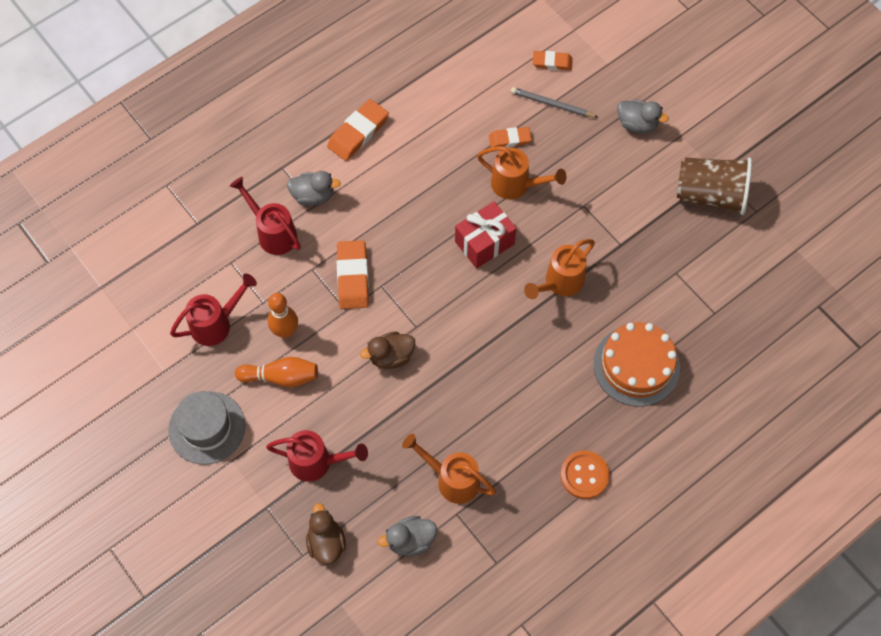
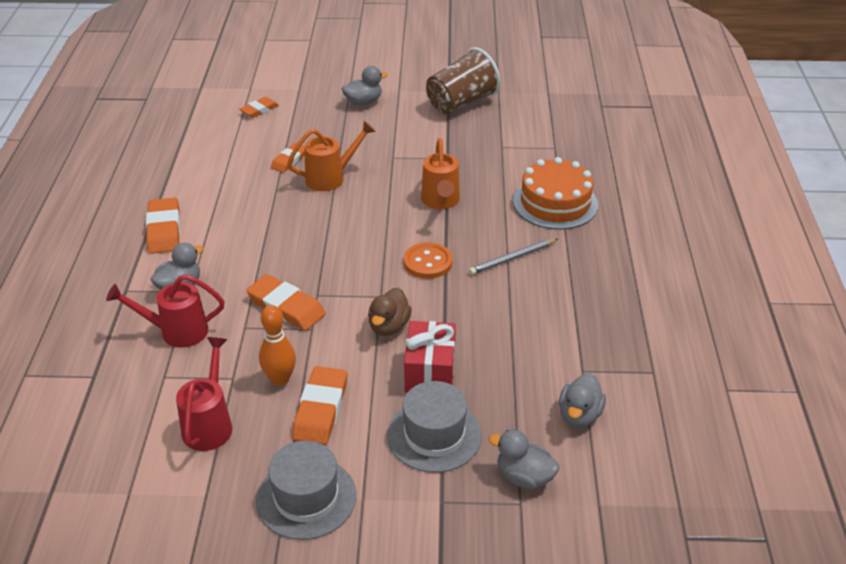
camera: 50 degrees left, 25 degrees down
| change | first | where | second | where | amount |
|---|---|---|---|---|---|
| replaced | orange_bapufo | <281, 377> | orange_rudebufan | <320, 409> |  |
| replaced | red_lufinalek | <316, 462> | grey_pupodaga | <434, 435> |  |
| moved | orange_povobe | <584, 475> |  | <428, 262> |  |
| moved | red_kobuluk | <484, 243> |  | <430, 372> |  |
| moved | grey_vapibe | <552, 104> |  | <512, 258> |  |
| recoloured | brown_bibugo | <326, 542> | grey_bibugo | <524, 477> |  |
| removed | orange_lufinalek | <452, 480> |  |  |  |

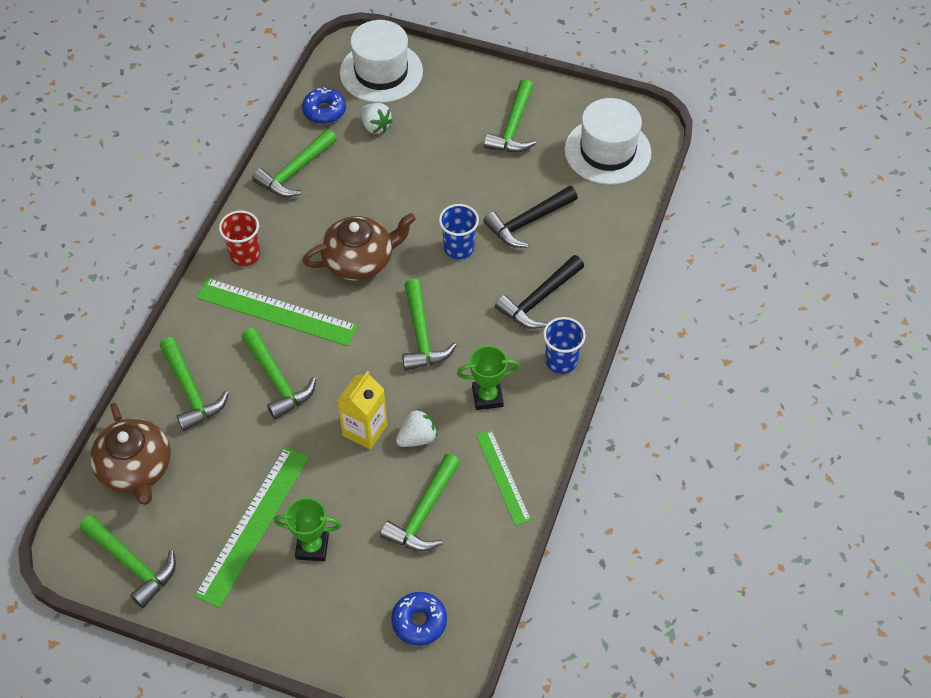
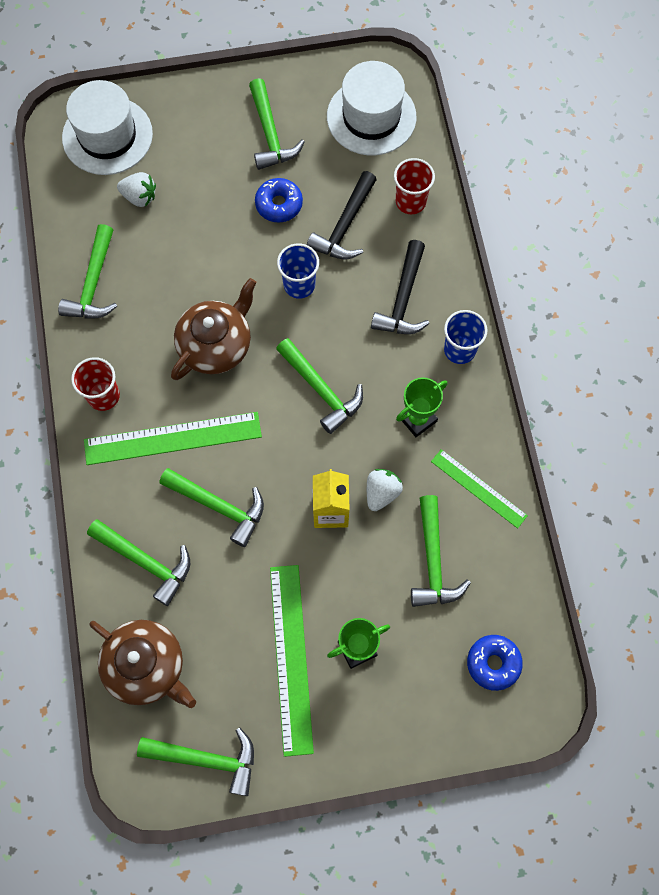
camera: 30 degrees left, 15 degrees up
| change | first | where | second | where | amount |
|---|---|---|---|---|---|
| moved | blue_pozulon | <324, 111> |  | <279, 204> |  |
| added |  |  | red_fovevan | <410, 201> |  |

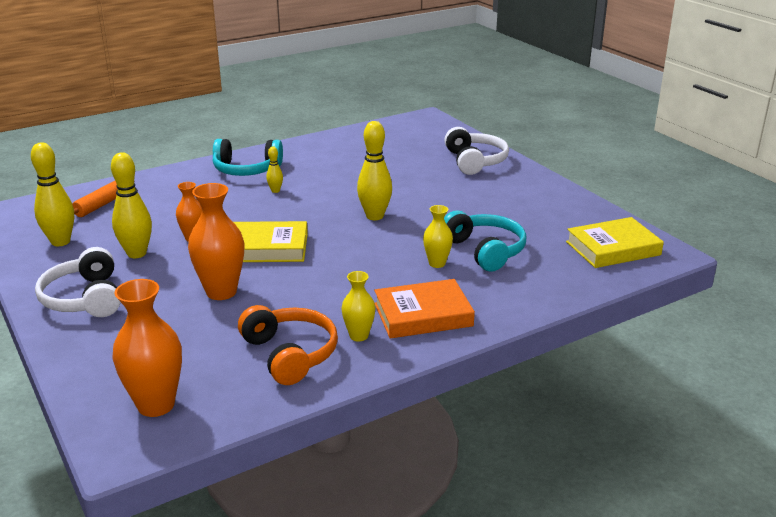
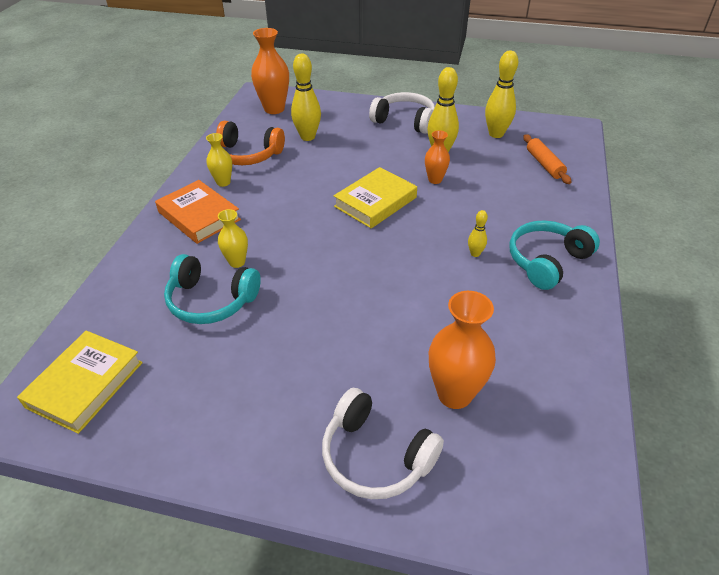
camera: 135 degrees right, 15 degrees up
| change | first | where | second | where | amount |
|---|---|---|---|---|---|
| turned | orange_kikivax | <423, 315> |  | <199, 216> | 75 degrees counterclockwise |
| moved | yellow_bapufo | <374, 216> |  | <307, 137> |  |
| moved | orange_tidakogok | <221, 292> |  | <454, 394> |  |

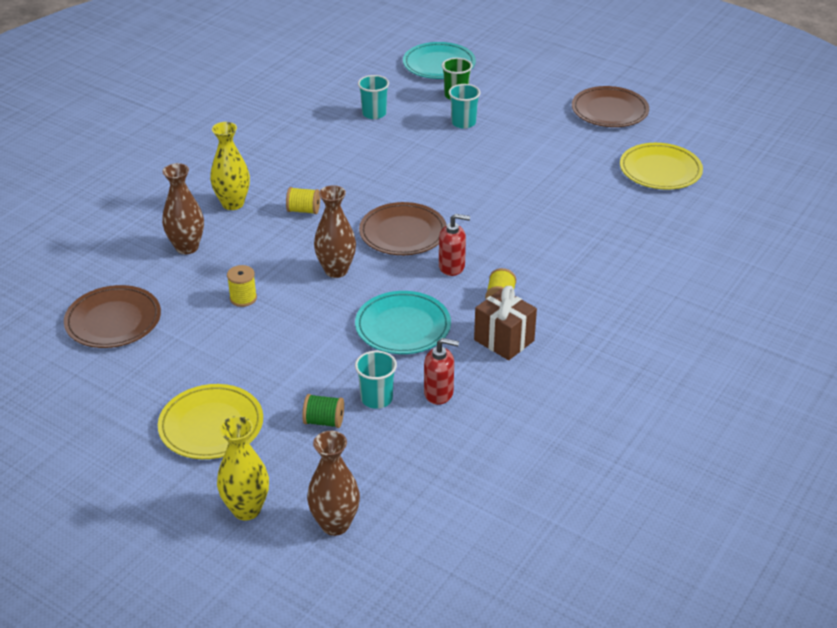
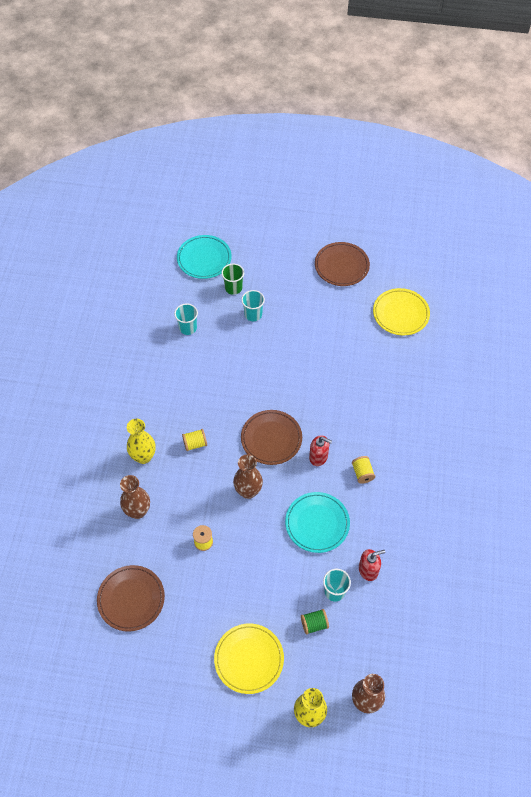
camera: 25 degrees left, 20 degrees up
| change | first | where | second | where | amount |
|---|---|---|---|---|---|
| turned | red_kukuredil | <452, 267> |  | <318, 457> | 45 degrees clockwise |
| removed | brown_kobuluk | <504, 340> |  |  |  |

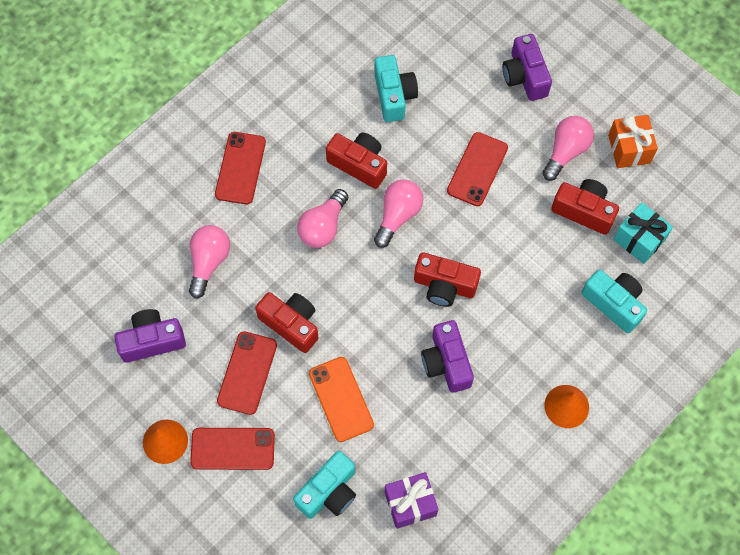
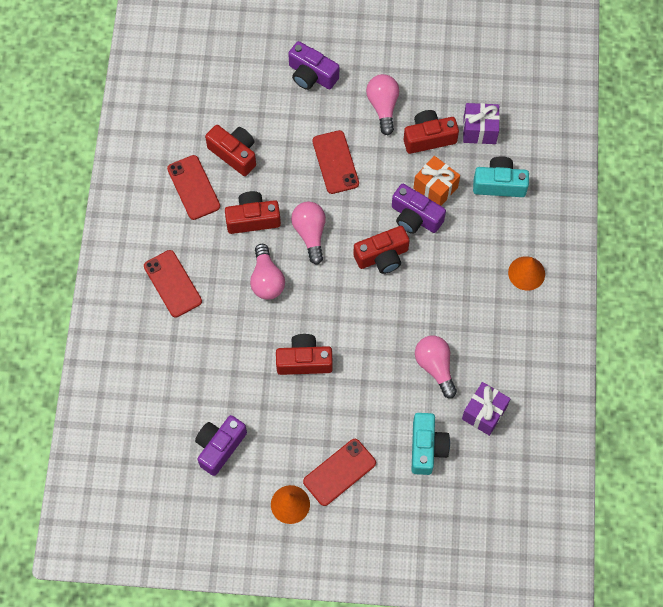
camera: 40 degrees left, 0 degrees up
| change | first | where | second | where | amount |
|---|---|---|---|---|---|
| moved | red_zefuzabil | <247, 373> |  | <193, 187> |  |
| recoloured | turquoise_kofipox | <394, 95> | red_kofipox | <234, 154> |  |
| moved | purple_kofipox | <446, 363> |  | <415, 217> |  |
| moved | orange_kobuluk | <629, 149> |  | <435, 188> |  |
| moved | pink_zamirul | <209, 262> |  | <435, 367> |  |
| recoloured | turquoise_kobuluk | <639, 239> | purple_kobuluk | <479, 130> |  |
| removed | orange_zefuzabil | <341, 399> |  |  |  |

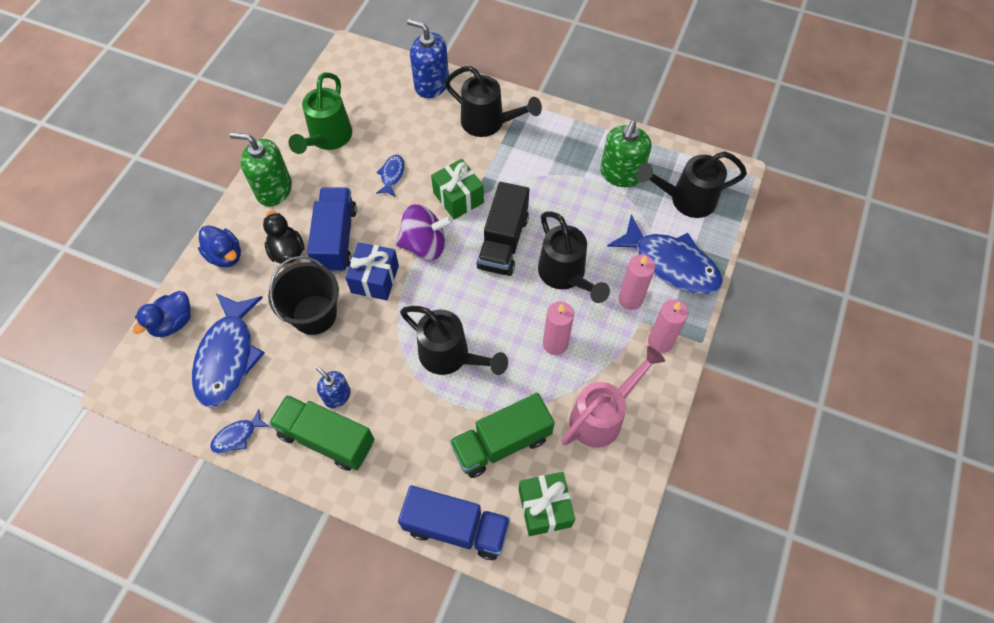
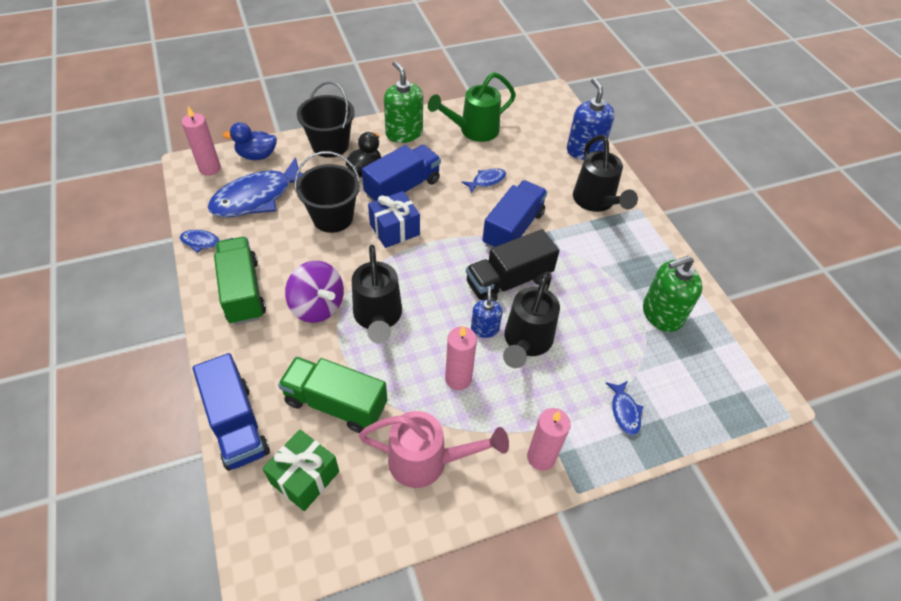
camera: 45 degrees right, 10 degrees down
| change | first | where | second | where | amount |
|---|---|---|---|---|---|
| moved | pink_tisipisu | <630, 299> |  | <210, 168> |  |
| moved | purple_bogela | <425, 245> |  | <317, 306> |  |
| replaced | blue_bibugo | <225, 255> | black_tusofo | <330, 145> |  |
| moved | blue_kukuredil | <337, 396> |  | <485, 328> |  |
| replaced | green_kobuluk | <458, 198> | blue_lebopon | <513, 229> |  |
| resized | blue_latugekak | <671, 264> |  | <624, 411> | x0.45 |
| removed | black_lufinalek | <686, 200> |  |  |  |

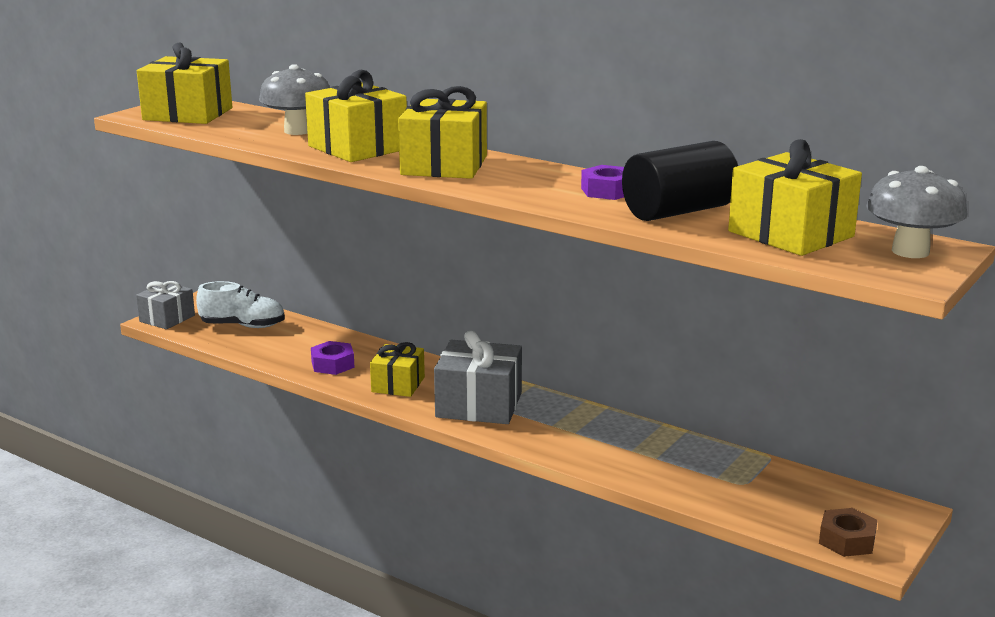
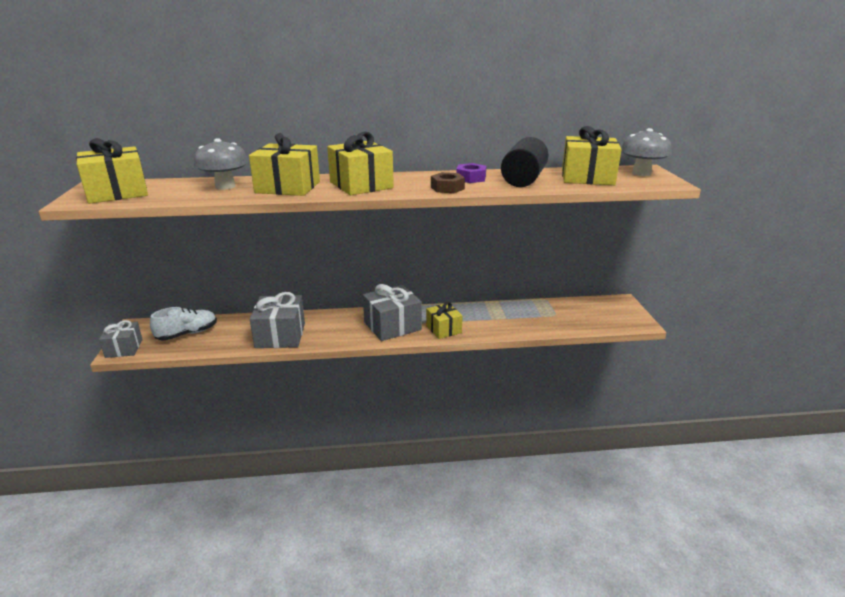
camera: 40 degrees left, 5 degrees up
| change | first | where | second | where | amount |
|---|---|---|---|---|---|
| replaced | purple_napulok | <332, 364> | grey_kobuluk | <280, 335> |  |
| moved | yellow_kobuluk | <398, 384> |  | <443, 329> |  |
| moved | brown_napulok | <847, 540> |  | <447, 188> |  |

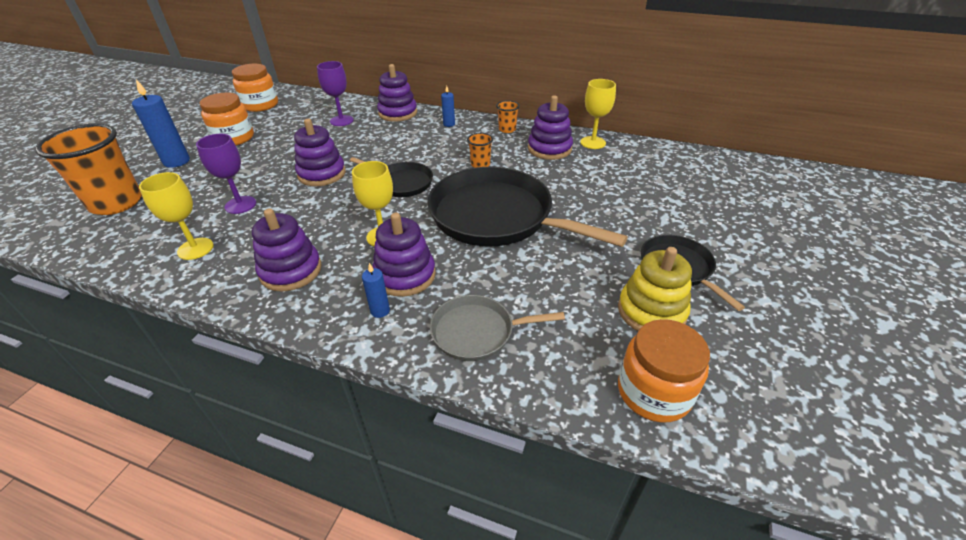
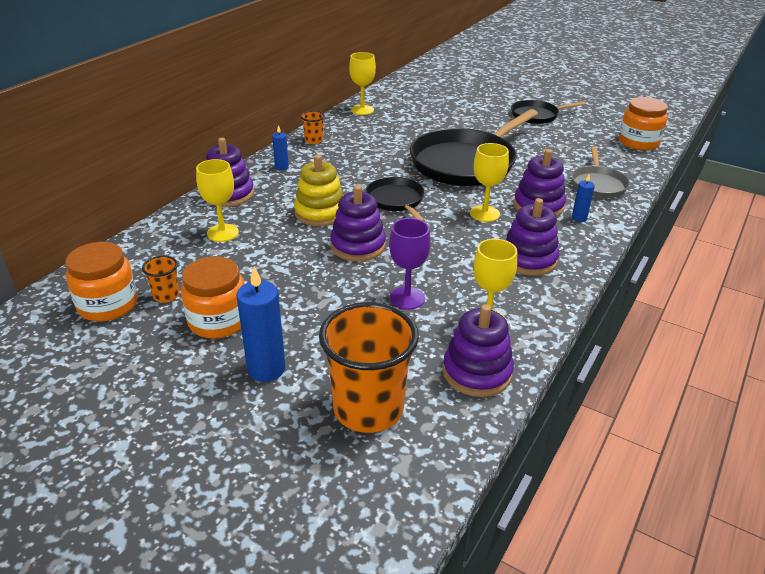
camera: 80 degrees left, 5 degrees down
| change | first | where | second | where | amount |
|---|---|---|---|---|---|
| moved | orange_fovevan | <480, 164> |  | <166, 295> |  |
| recoloured | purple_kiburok | <341, 121> | yellow_kiburok | <223, 233> |  |
| moved | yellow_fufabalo | <651, 311> |  | <320, 213> |  |
| turned | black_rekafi | <401, 183> |  | <396, 200> | 60 degrees counterclockwise |
| moved | purple_fufabalo | <549, 149> |  | <477, 372> |  |

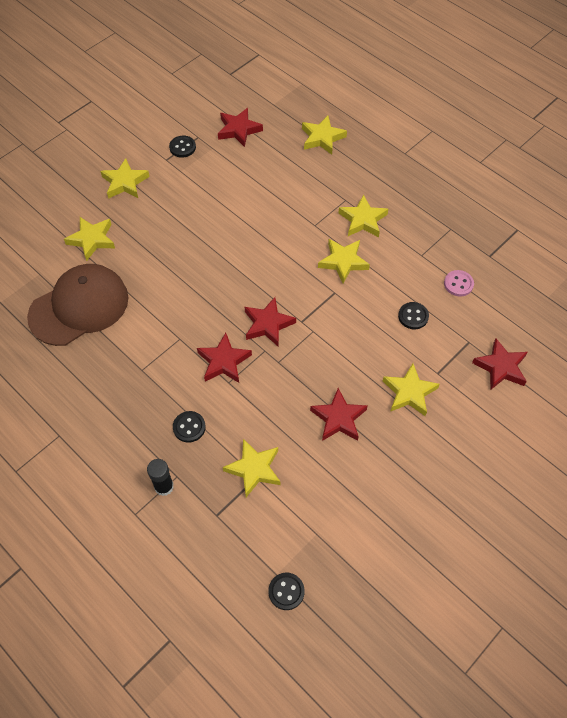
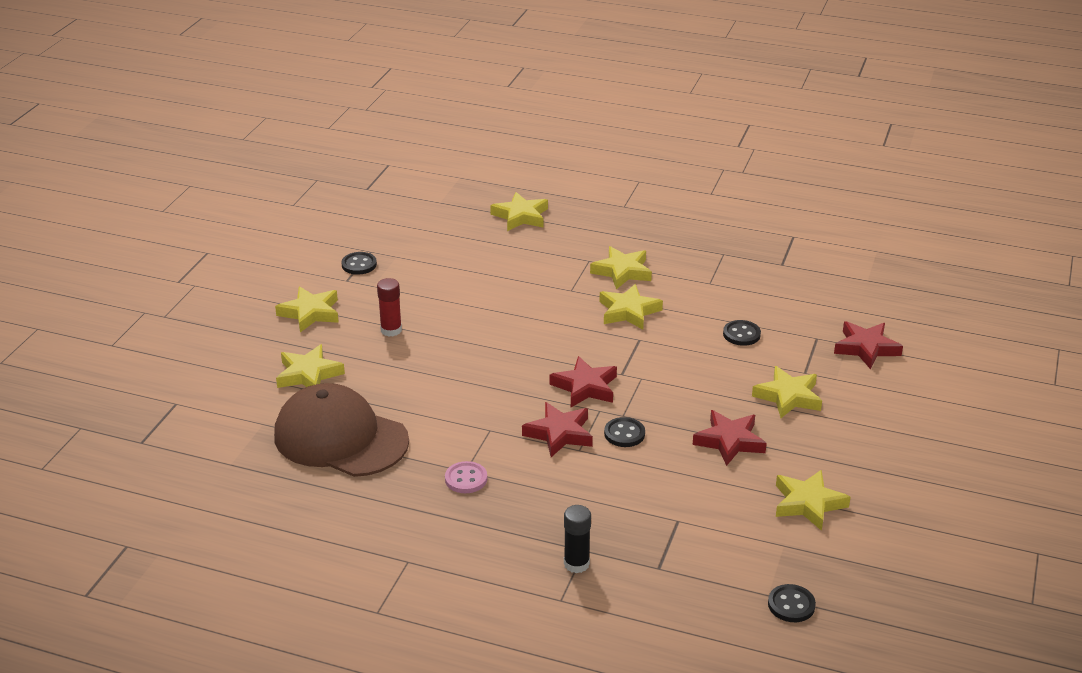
camera: 25 degrees left, 25 degrees down
| change | first | where | second | where | amount |
|---|---|---|---|---|---|
| turned | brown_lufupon | <79, 307> |  | <340, 438> | 90 degrees counterclockwise |
| added |  |  | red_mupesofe | <391, 330> |  |
| moved | pink_povobe | <458, 284> |  | <466, 479> |  |
| moved | black_povobe | <189, 427> |  | <624, 434> |  |
| moved | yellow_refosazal | <254, 469> |  | <808, 503> |  |
| removed | red_refosazal | <238, 130> |  |  |  |

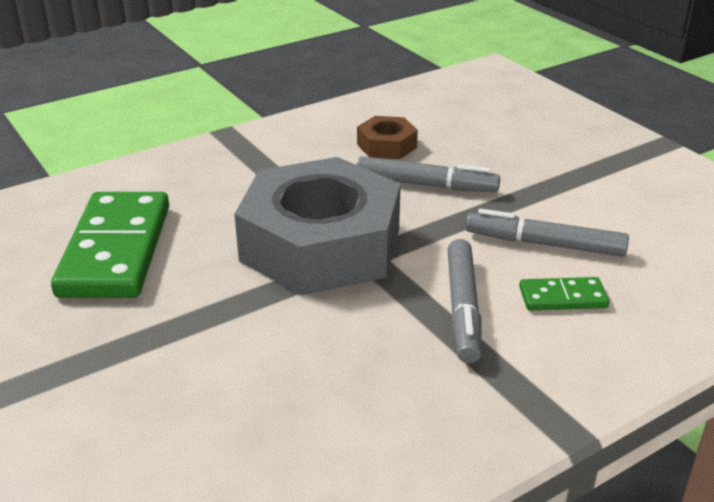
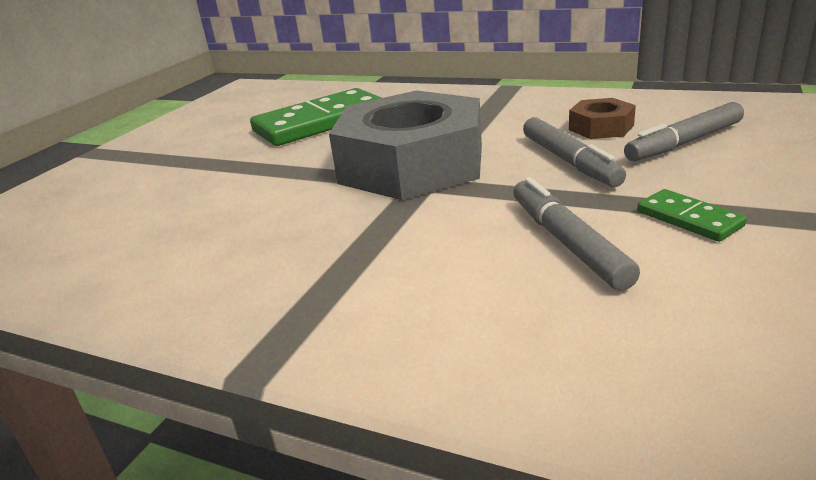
camera: 60 degrees right, 5 degrees down
| change | first | where | second | where | amount |
|---|---|---|---|---|---|
| moved | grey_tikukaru | <463, 308> |  | <684, 143> |  |
| moved | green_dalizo | <562, 297> |  | <689, 219> |  |

